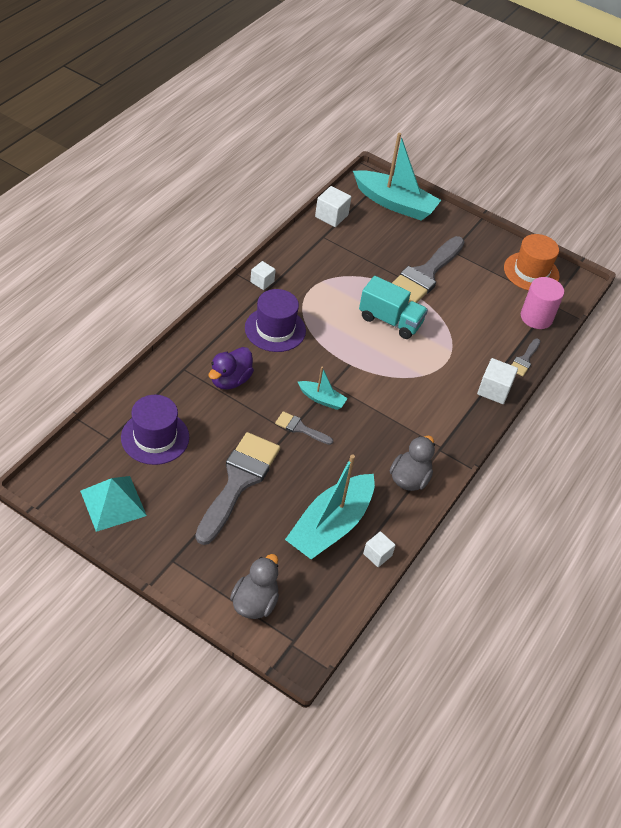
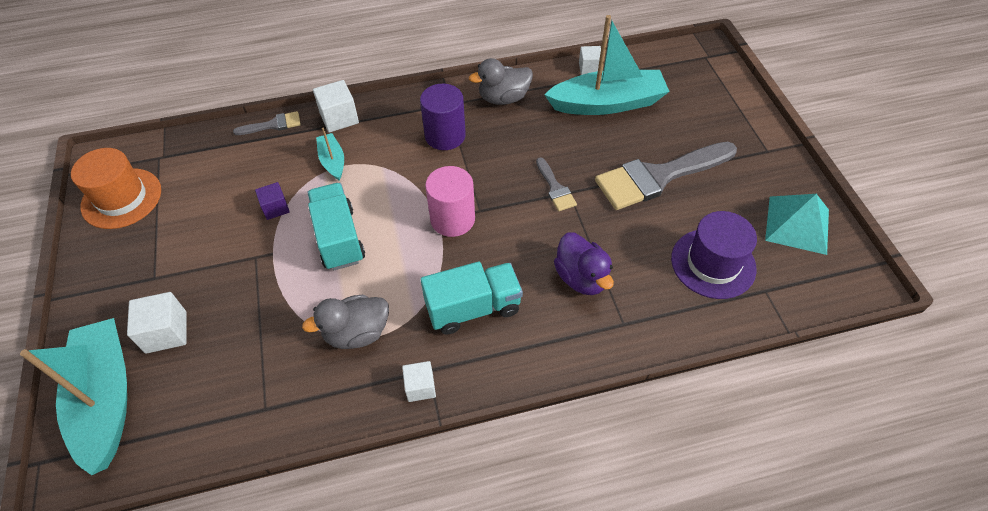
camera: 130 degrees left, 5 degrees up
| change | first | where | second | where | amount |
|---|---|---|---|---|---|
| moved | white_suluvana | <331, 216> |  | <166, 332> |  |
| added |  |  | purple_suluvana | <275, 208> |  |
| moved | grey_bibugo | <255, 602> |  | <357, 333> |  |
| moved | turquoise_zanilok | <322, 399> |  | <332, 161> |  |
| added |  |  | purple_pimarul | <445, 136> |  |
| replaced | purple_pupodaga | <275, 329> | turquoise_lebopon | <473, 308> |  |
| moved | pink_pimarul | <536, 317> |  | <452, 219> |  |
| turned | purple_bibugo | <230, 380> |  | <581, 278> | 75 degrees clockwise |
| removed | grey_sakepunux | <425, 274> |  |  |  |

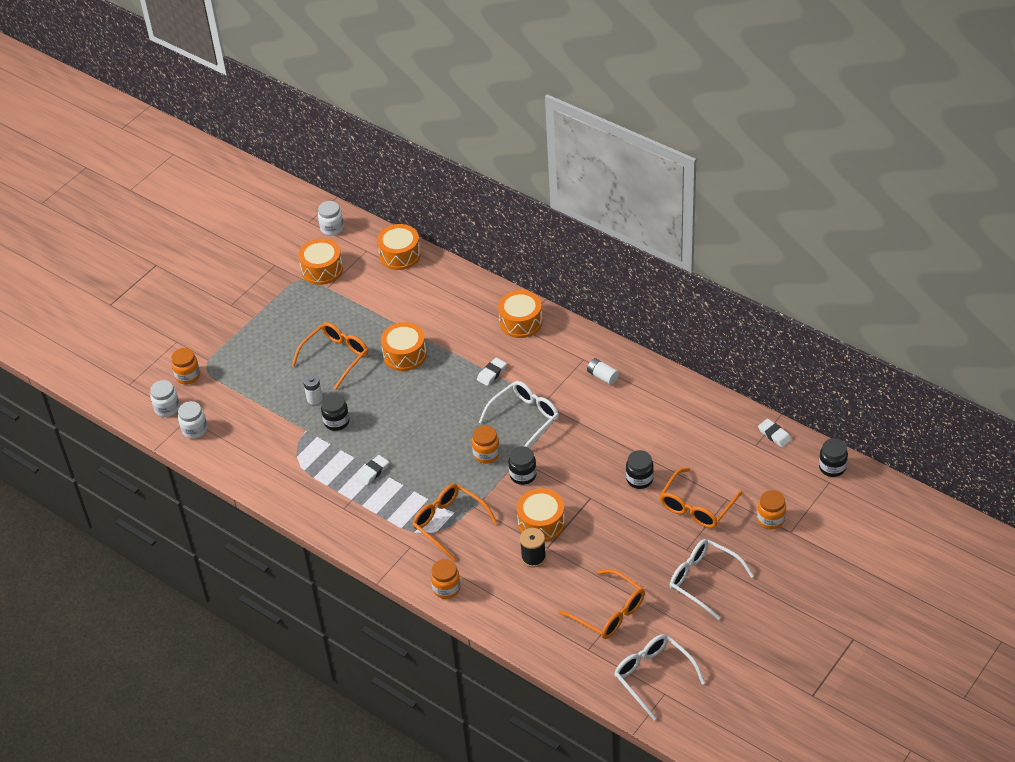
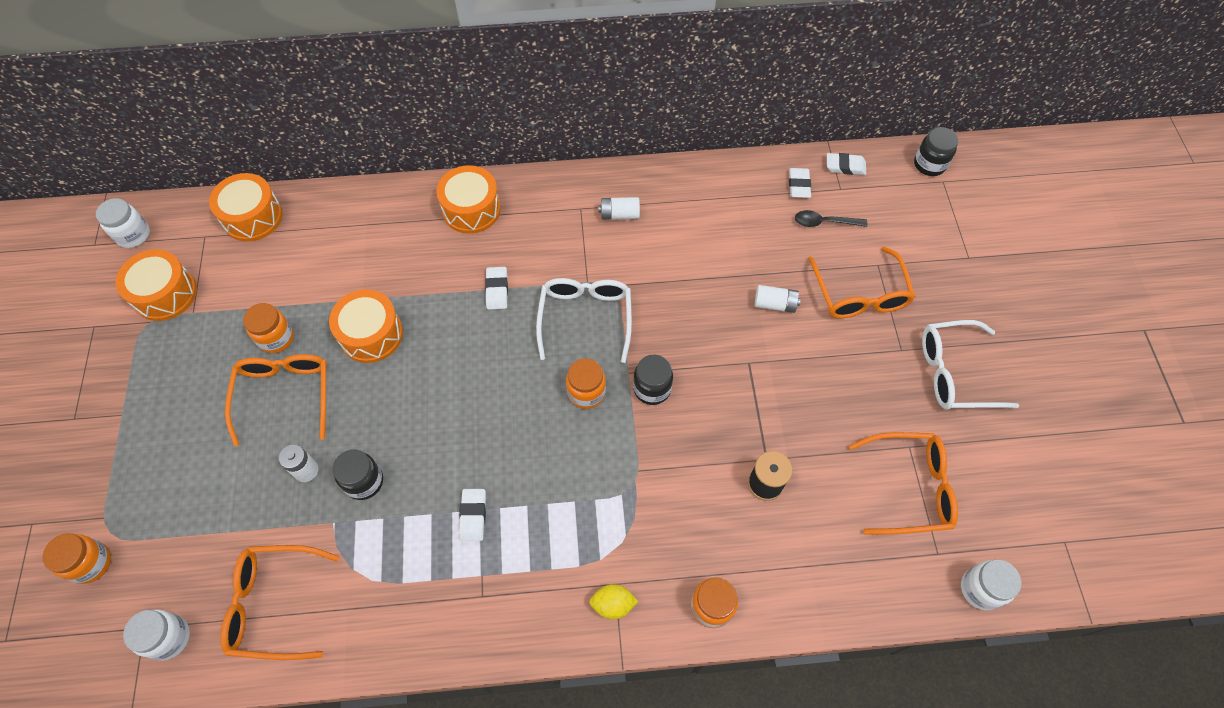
camera: 45 degrees left, 15 degrees up
| change | first | where | second | where | amount |
|---|---|---|---|---|---|
| moved | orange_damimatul | <449, 523> |  | <274, 604> |  |
| moved | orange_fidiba | <771, 519> |  | <276, 338> |  |
| added |  |  | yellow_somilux | <613, 604> |  |
| replaced | black_fidiba | <639, 479> | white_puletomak | <775, 304> |  |
| added |  |  | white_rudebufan | <799, 185> |  |
| added |  |  | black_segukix | <824, 222> |  |
| moved | white_fidiba | <167, 408> |  | <980, 589> |  |
| removed | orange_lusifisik | <541, 523> |  |  |  |
| removed | white_damimatul | <653, 676> |  |  |  |

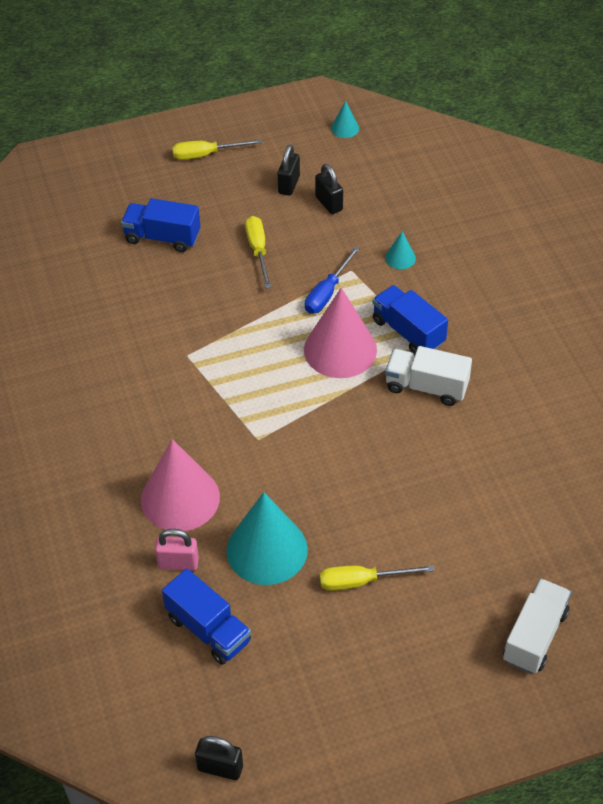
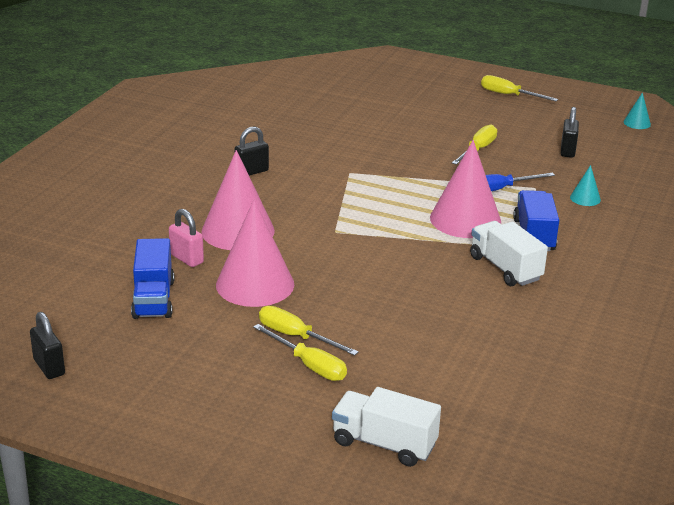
camera: 40 degrees right, 20 degrees down
| change | first | where | second | where | amount |
|---|---|---|---|---|---|
| recoloured | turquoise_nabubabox | <267, 549> | pink_nabubabox | <255, 284> |  |
| moved | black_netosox | <289, 185> |  | <251, 172> |  |
| added |  |  | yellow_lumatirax | <309, 365> |  |
| turned | white_lebopon | <534, 636> |  | <384, 444> | 135 degrees counterclockwise |
| removed | blue_lebopon | <162, 237> |  |  |  |

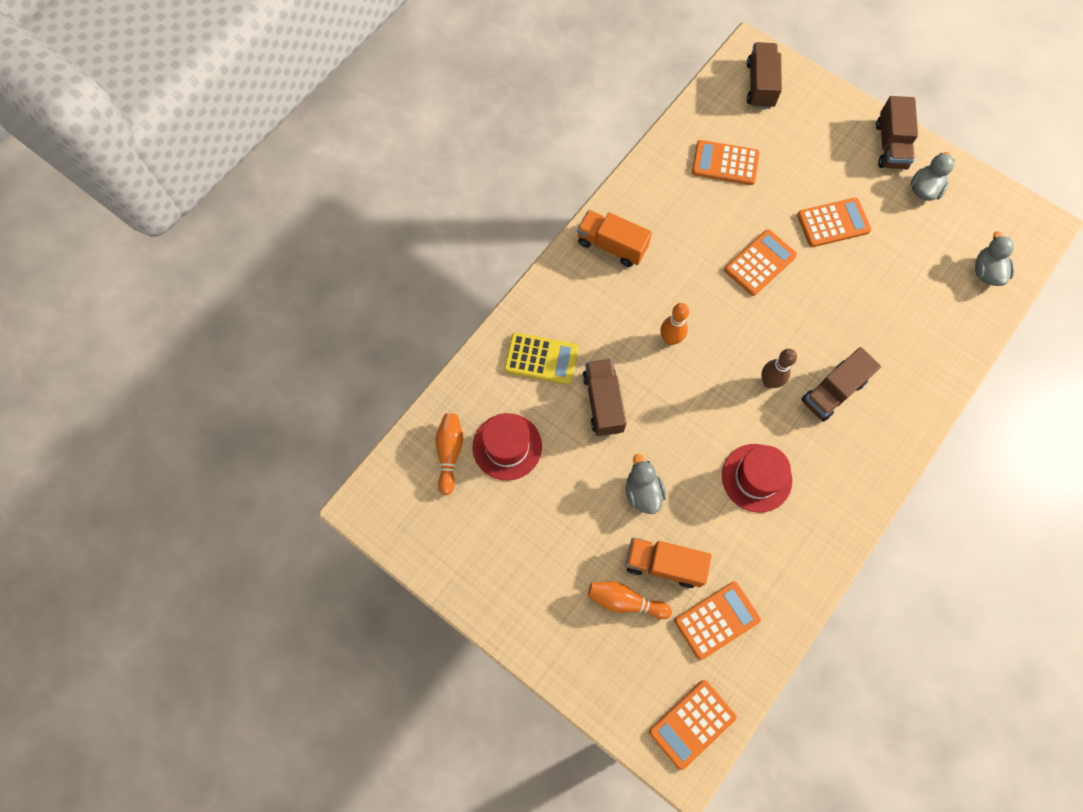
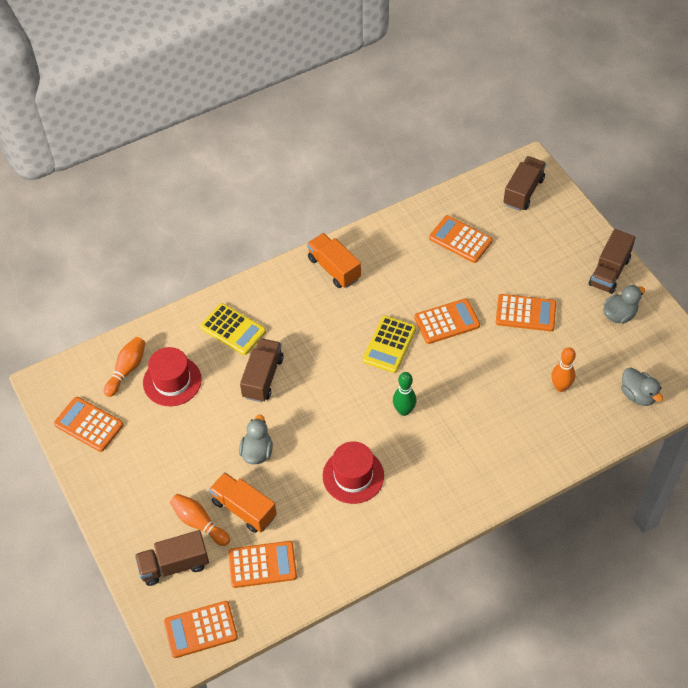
camera: 25 degrees right, 15 degrees down
| change | first | where | second | where | amount |
|---|---|---|---|---|---|
| added |  |  | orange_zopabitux | <88, 425> |  |
| moved | brown_lebopon | <833, 391> |  | <174, 565> |  |
| added |  |  | yellow_zopabitux | <389, 345> |  |
| recoloured | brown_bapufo | <769, 382> | green_bapufo | <404, 411> |  |
| moved | orange_bapufo | <670, 339> |  | <560, 387> |  |
| turned | grey_bibugo | <986, 272> |  | <638, 395> | 120 degrees clockwise |

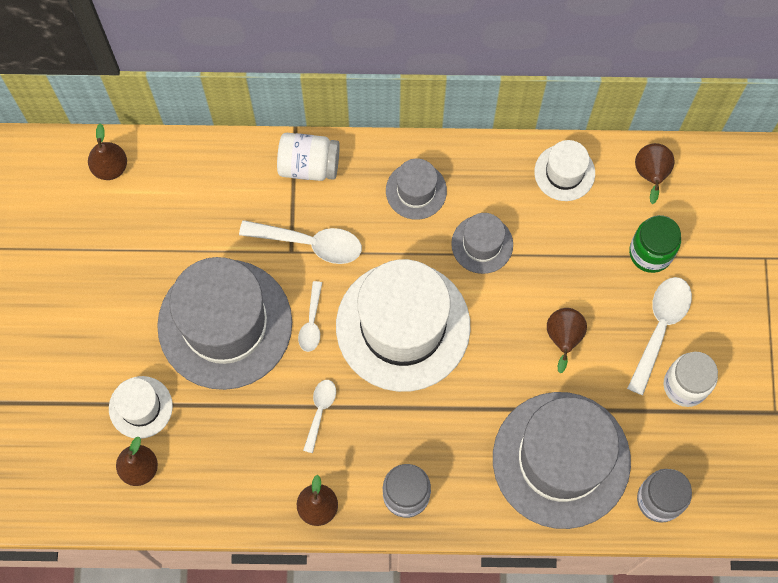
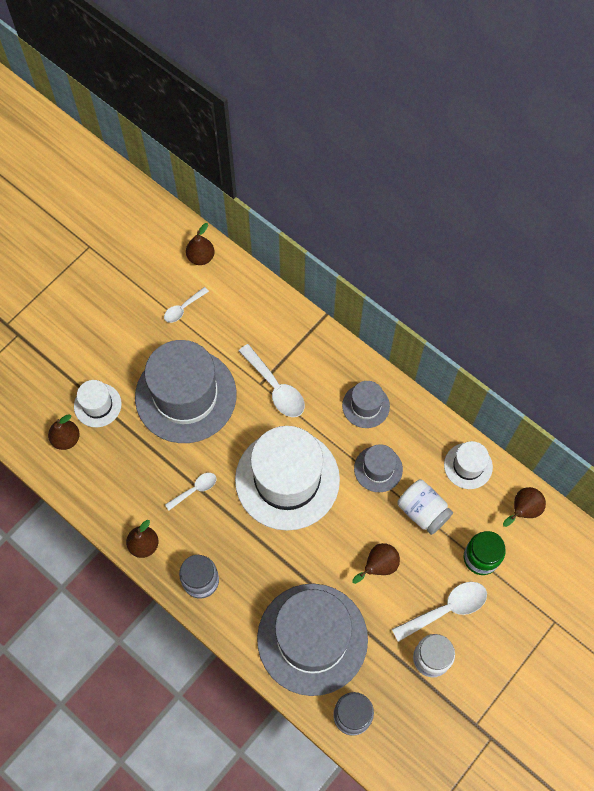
camera: 40 degrees right, 5 degrees down
| change | first | where | second | where | amount |
|---|---|---|---|---|---|
| moved | white_segukix | <311, 322> |  | <183, 308> |  |
| moved | white_fidiba | <309, 165> |  | <423, 511> |  |

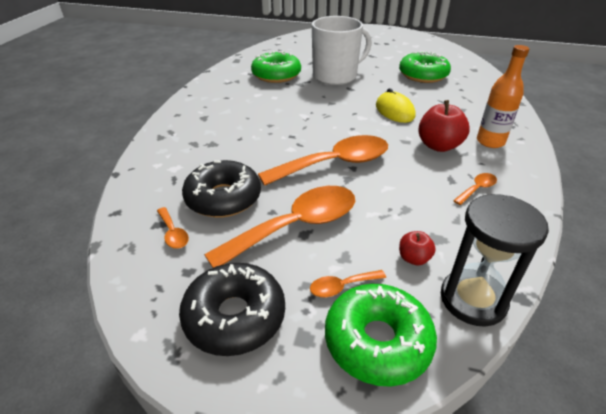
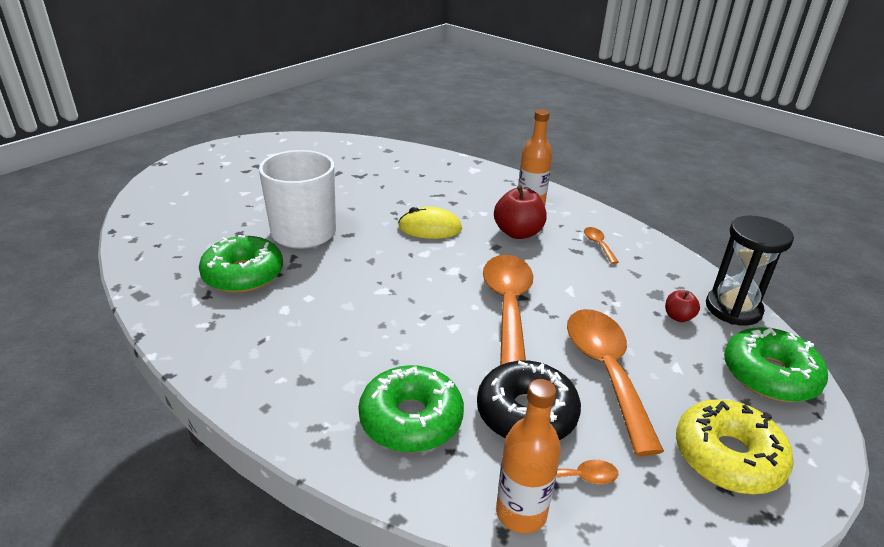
camera: 65 degrees left, 5 degrees down
| change | first | where | second | where | amount |
|---|---|---|---|---|---|
| moved | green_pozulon | <423, 75> |  | <411, 419> |  |
| added |  |  | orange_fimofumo | <521, 513> |  |
| recoloured | black_pozulon | <234, 316> | yellow_pozulon | <727, 457> |  |
| removed | orange_segukix | <342, 287> |  |  |  |

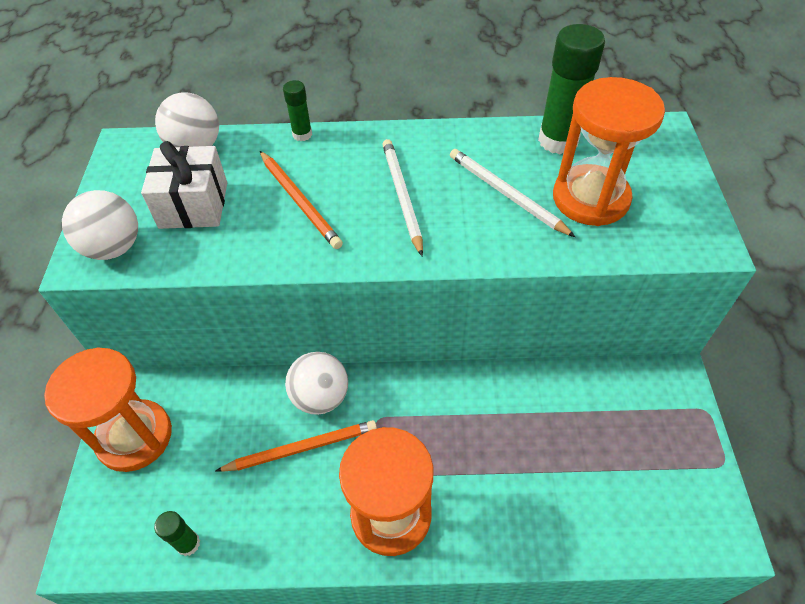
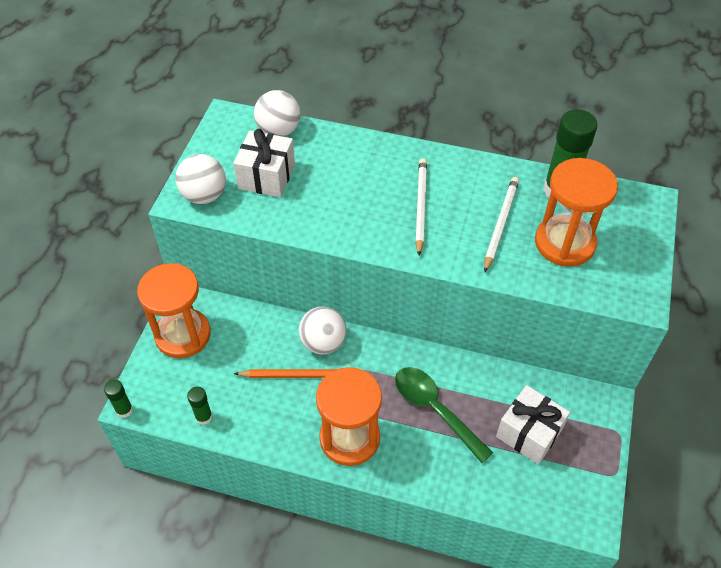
camera: 15 degrees right, 0 degrees up
| change | first | where | second | where | amount |
|---|---|---|---|---|---|
| moved | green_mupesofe | <302, 134> |  | <124, 410> |  |
| added |  |  | green_segukix | <435, 410> |  |
| turned | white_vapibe | <506, 194> |  | <500, 224> | 45 degrees clockwise |
| added |  |  | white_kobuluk | <529, 433> |  |
| removed | orange_vapibe | <300, 201> |  |  |  |

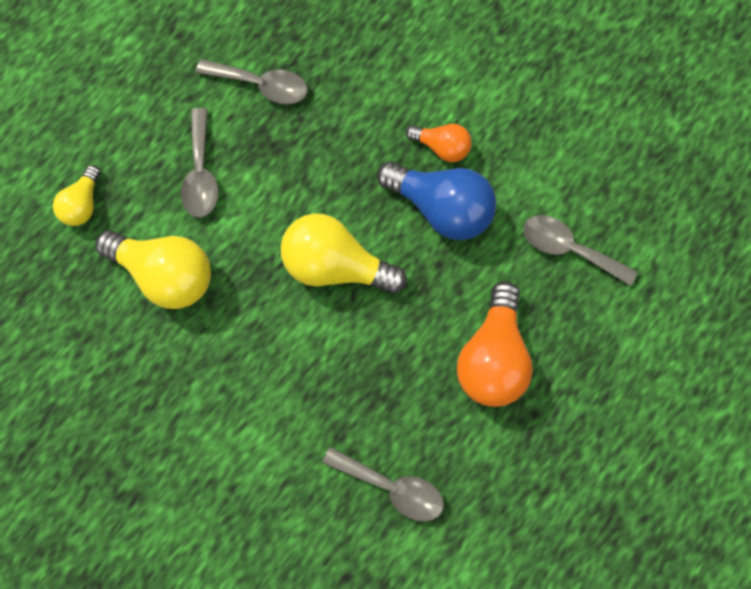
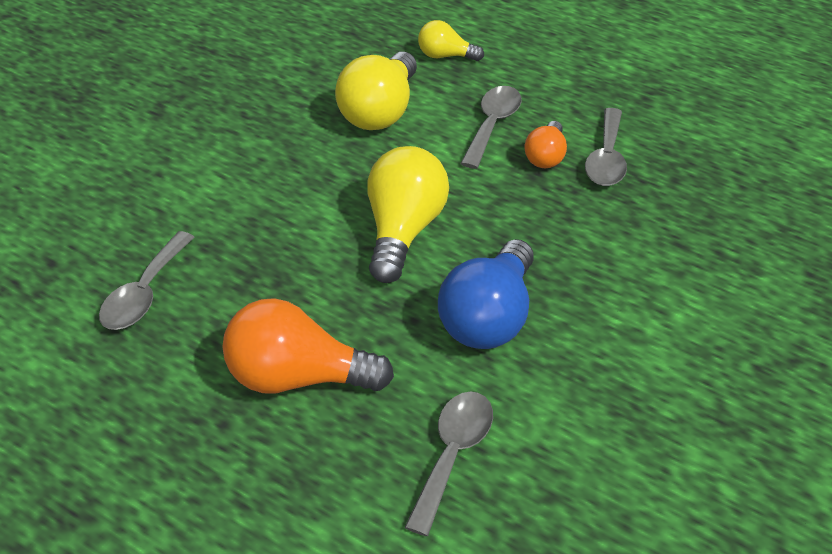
camera: 85 degrees right, 30 degrees down
| change | first | where | second | where | amount |
|---|---|---|---|---|---|
| turned | grey_segukix | <201, 173> |  | <492, 125> | 120 degrees clockwise |
| moved | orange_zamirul | <442, 147> |  | <546, 156> |  |

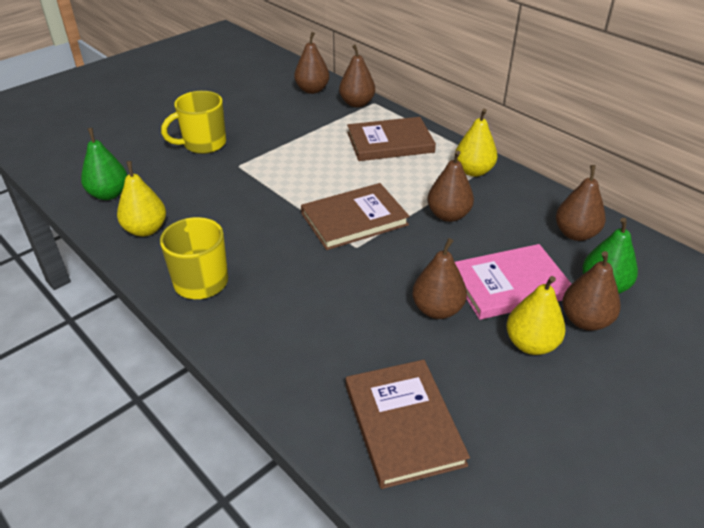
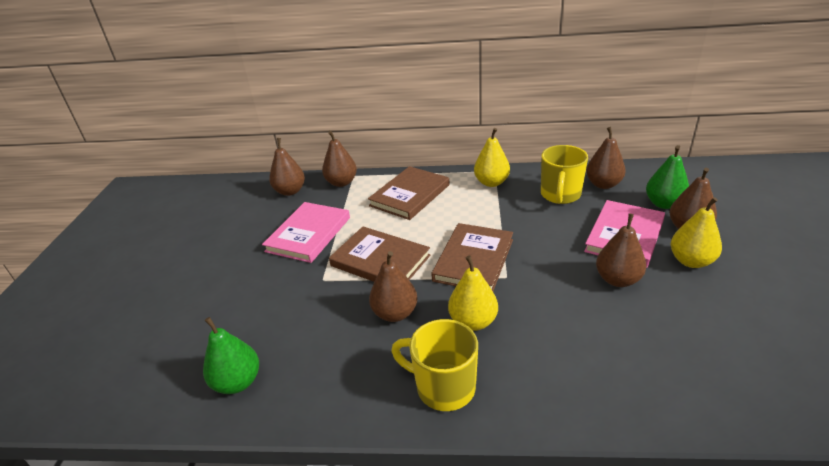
camera: 40 degrees left, 5 degrees down
| change | first | where | second | where | amount |
|---|---|---|---|---|---|
| added |  |  | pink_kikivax | <308, 234> |  |
| moved | brown_kikivax | <403, 424> |  | <380, 260> |  |
| moved | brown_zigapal | <448, 215> |  | <395, 313> |  |
| moved | yellow_zigapal | <146, 229> |  | <473, 321> |  |
| moved | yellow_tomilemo | <203, 144> |  | <560, 195> |  |

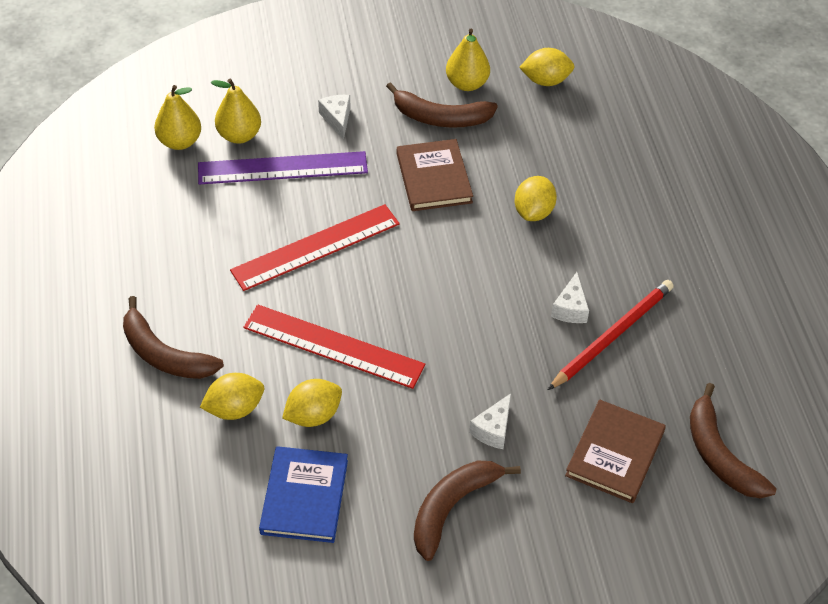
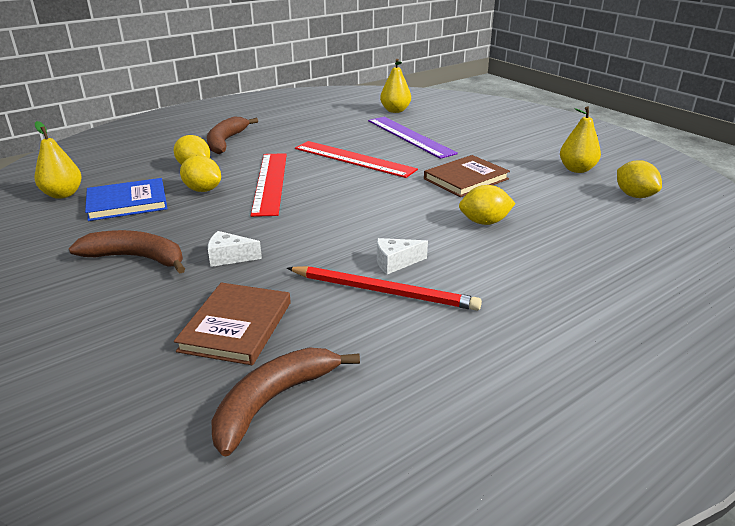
camera: 65 degrees right, 20 degrees down
| change | first | where | second | where | amount |
|---|---|---|---|---|---|
| moved | yellow_zigapal | <239, 135> |  | <63, 194> |  |
| turned | brown_kikivax | <615, 453> |  | <236, 326> | 75 degrees counterclockwise |
| removed | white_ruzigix | <337, 119> |  |  |  |
| removed | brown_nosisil | <440, 117> |  |  |  |

